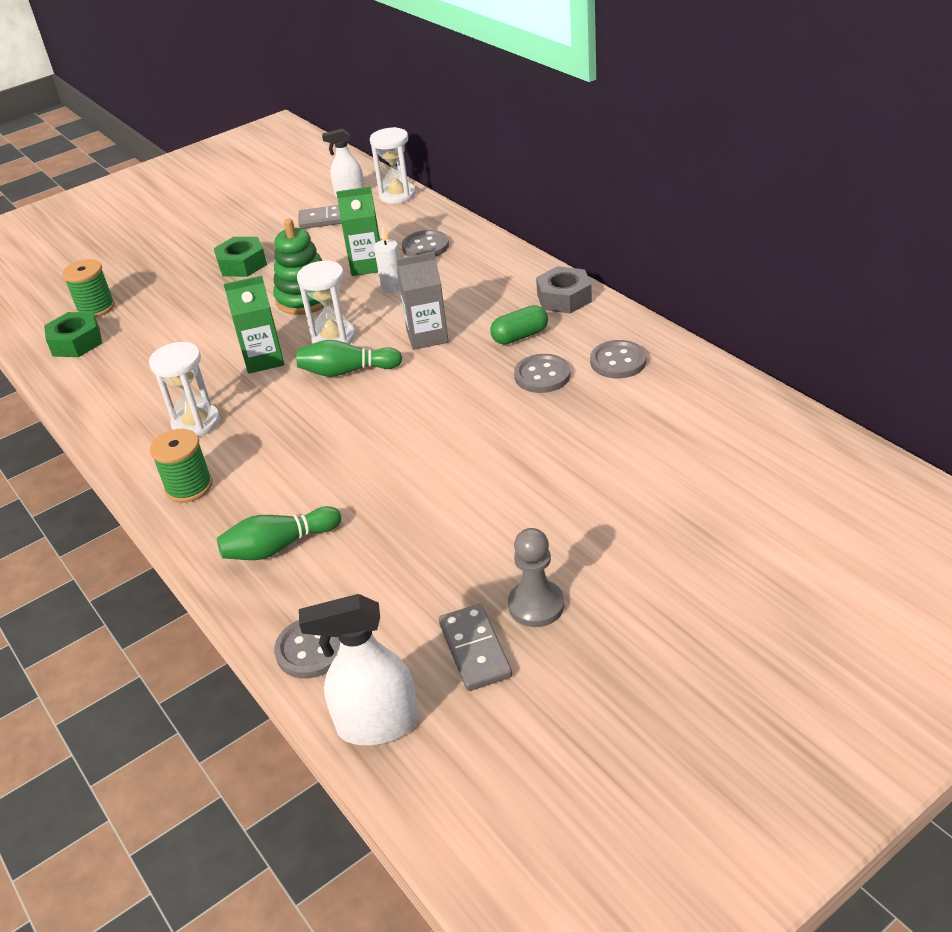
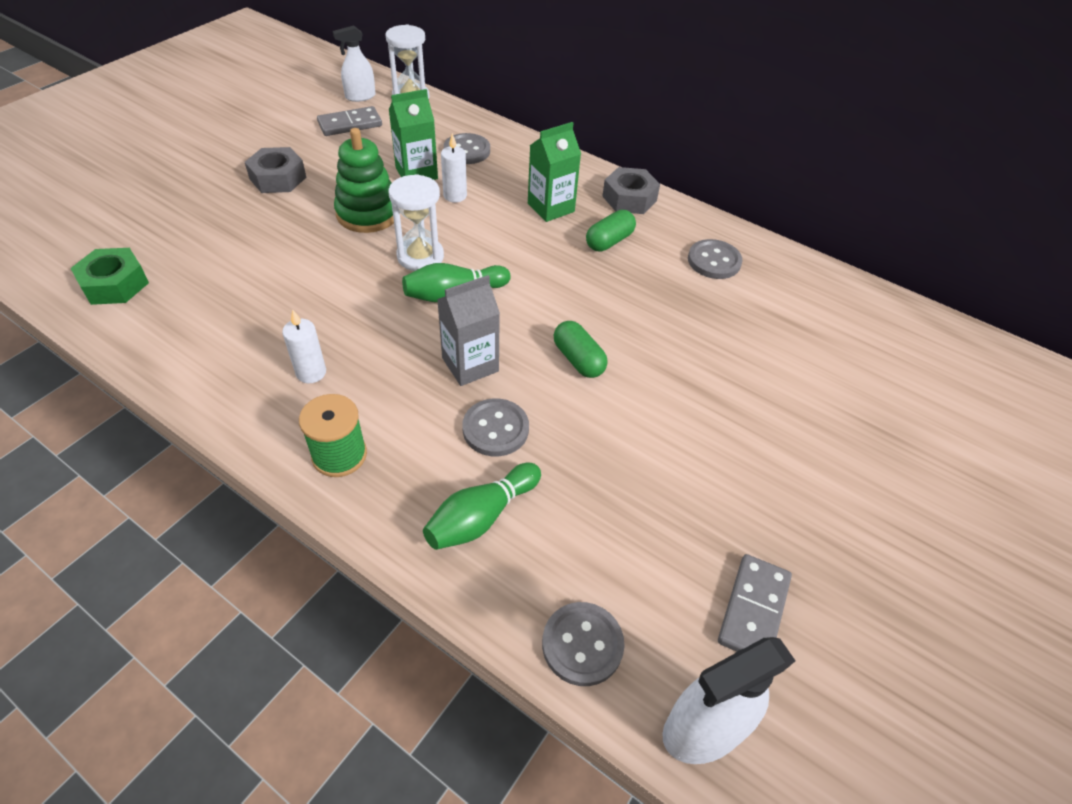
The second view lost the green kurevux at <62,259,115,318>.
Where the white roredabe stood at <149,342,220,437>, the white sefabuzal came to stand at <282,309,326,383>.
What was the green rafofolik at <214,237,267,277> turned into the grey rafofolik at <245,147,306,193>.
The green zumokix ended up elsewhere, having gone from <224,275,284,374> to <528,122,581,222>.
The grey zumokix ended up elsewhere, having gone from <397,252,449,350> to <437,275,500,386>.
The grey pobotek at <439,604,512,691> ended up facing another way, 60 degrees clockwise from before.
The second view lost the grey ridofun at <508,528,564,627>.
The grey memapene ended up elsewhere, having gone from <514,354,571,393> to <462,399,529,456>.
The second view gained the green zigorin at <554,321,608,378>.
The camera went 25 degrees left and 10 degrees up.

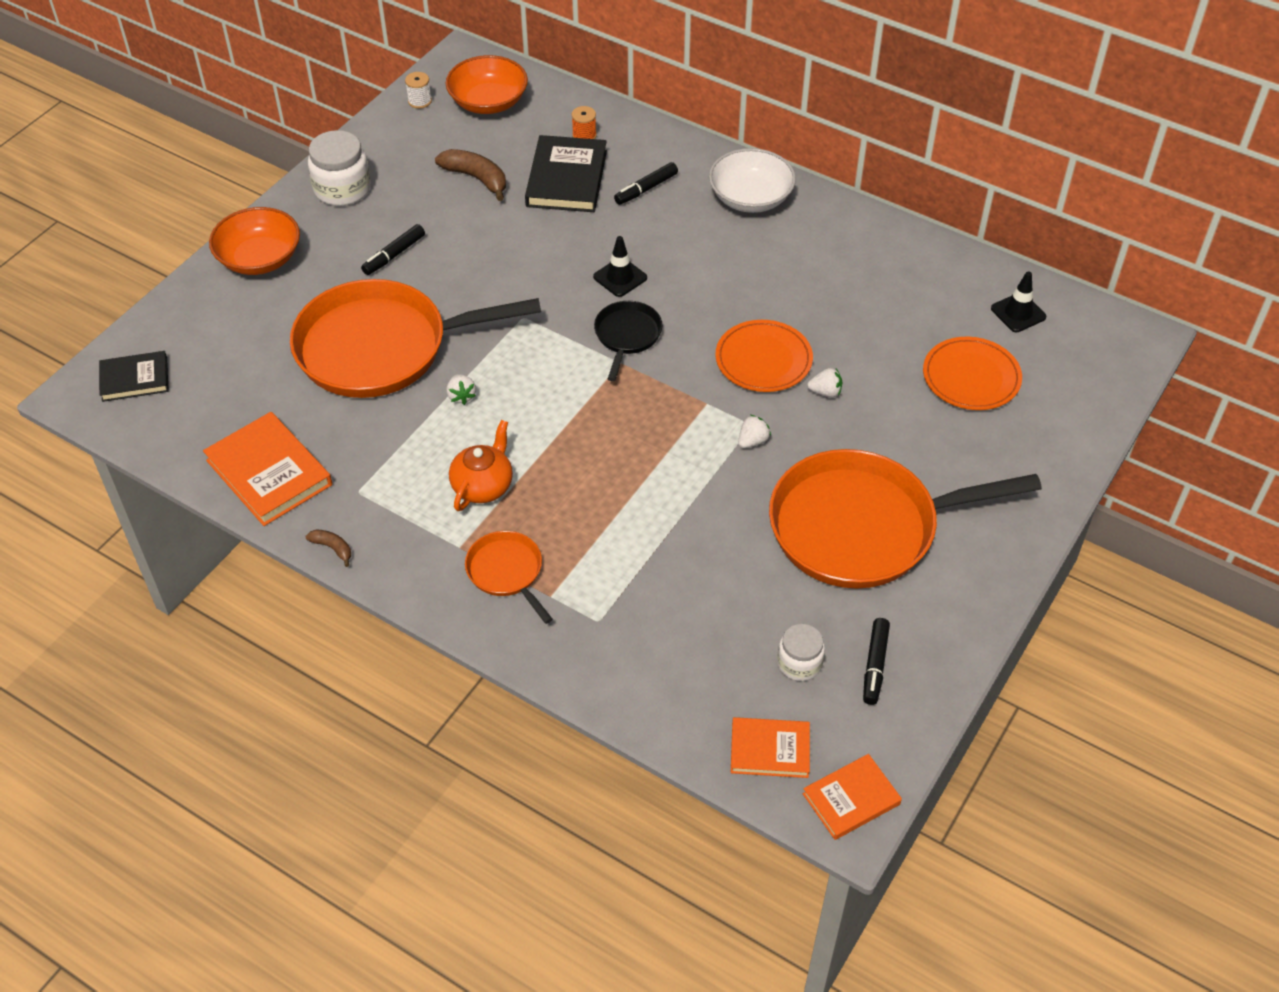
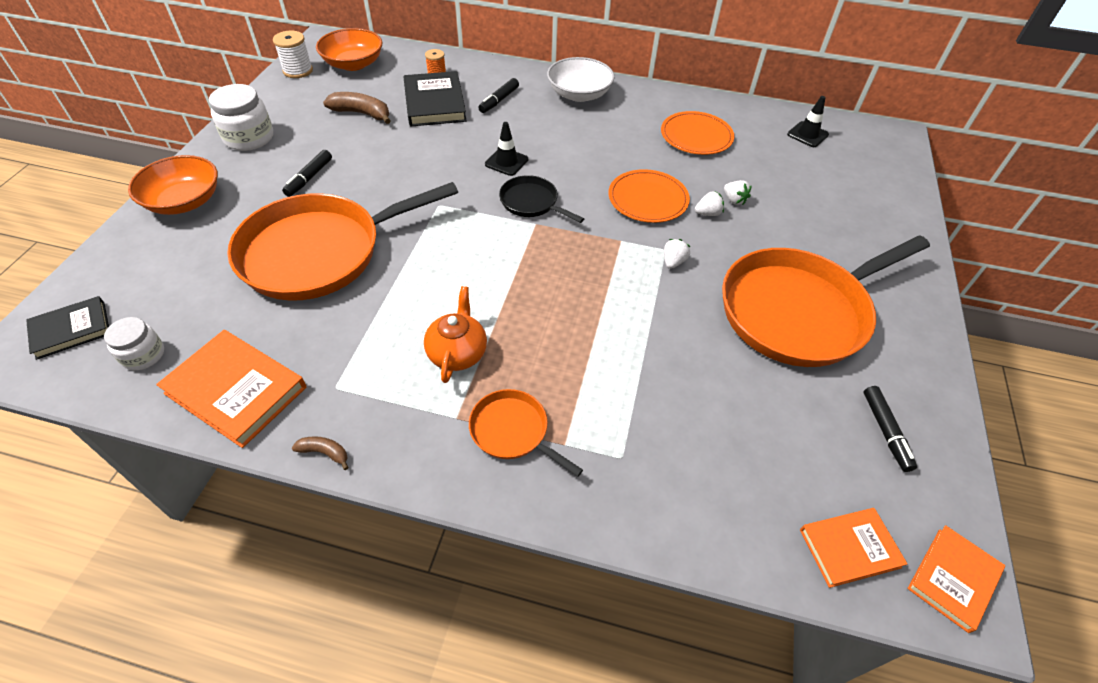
The size of the white kurevux at <405,72,432,109> changed by a factor of 1.54.
The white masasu ended up elsewhere, having gone from <447,374,476,405> to <724,180,752,205>.
The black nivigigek at <594,301,663,381> ended up facing another way, 45 degrees counterclockwise from before.
The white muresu ended up elsewhere, having gone from <777,624,825,681> to <104,317,164,370>.
The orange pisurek ended up elsewhere, having gone from <923,337,1022,410> to <661,111,734,155>.
The camera went 20 degrees left and 0 degrees up.

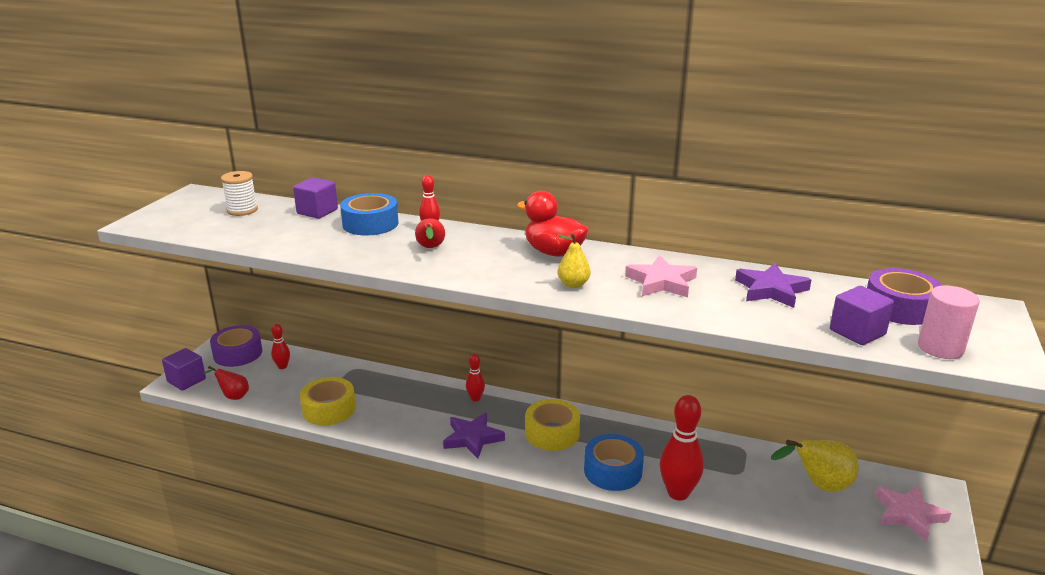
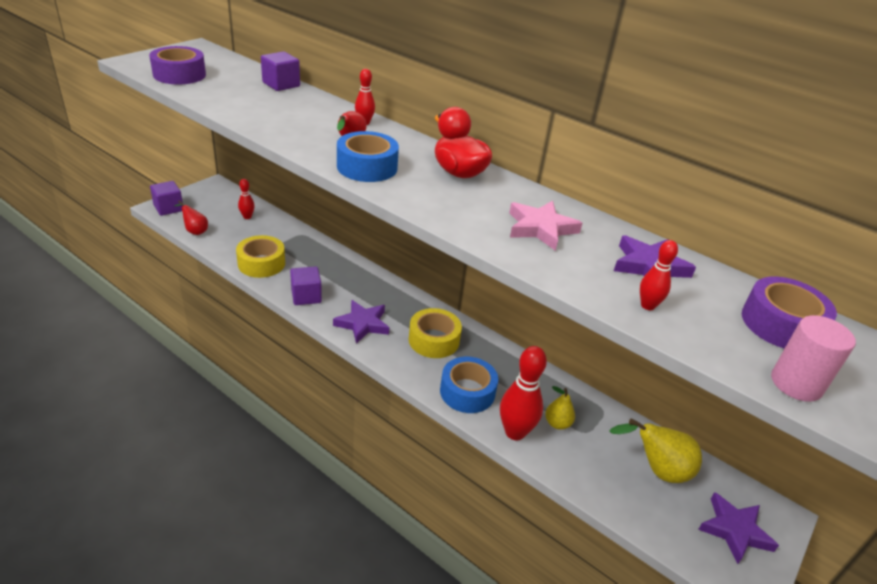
The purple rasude ended up elsewhere, having gone from <210,325,262,367> to <149,46,206,84>.
The second view lost the white kurevux at <221,171,258,216>.
The blue rasude ended up elsewhere, having gone from <340,193,399,235> to <337,131,399,182>.
The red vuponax ended up elsewhere, having gone from <466,354,485,401> to <640,240,678,310>.
The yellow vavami ended up elsewhere, having gone from <557,233,591,288> to <545,386,575,430>.
The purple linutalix ended up elsewhere, having gone from <830,286,894,345> to <290,266,322,305>.
What was the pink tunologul at <875,485,951,542> turned into the purple tunologul at <698,492,779,564>.
The camera went 15 degrees right and 10 degrees up.

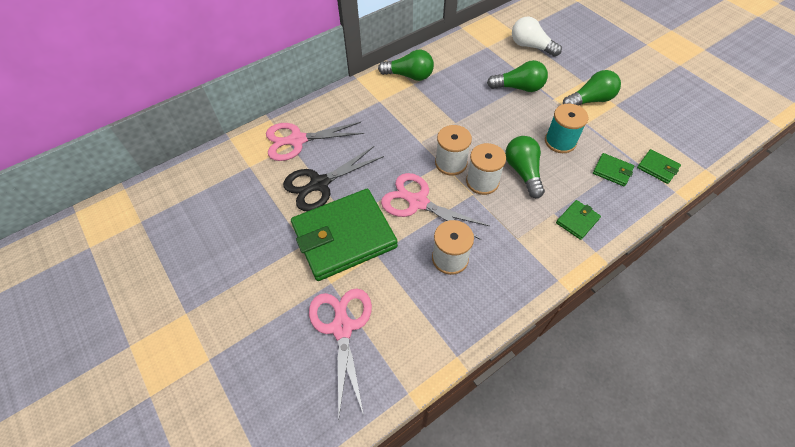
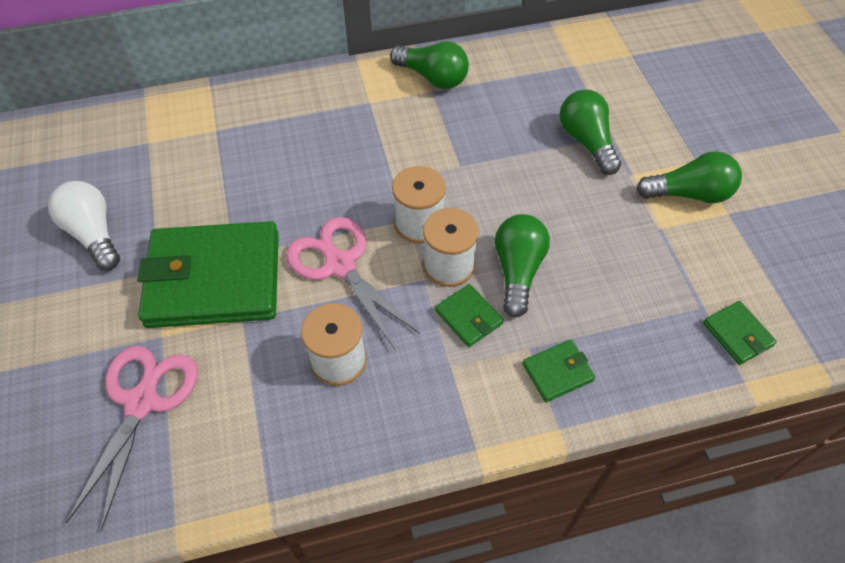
The second view lost the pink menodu at <266,122,364,161>.
The second view lost the black menodu at <283,146,384,211>.
The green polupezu at <487,60,548,92> ended up facing another way, 135 degrees counterclockwise from before.
The white polupezu ended up elsewhere, having gone from <512,16,562,57> to <48,181,120,270>.
The second view lost the turquoise kurevux at <545,104,588,153>.
The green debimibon ended up elsewhere, having gone from <593,153,634,187> to <435,284,504,347>.
The camera went 20 degrees right and 0 degrees up.

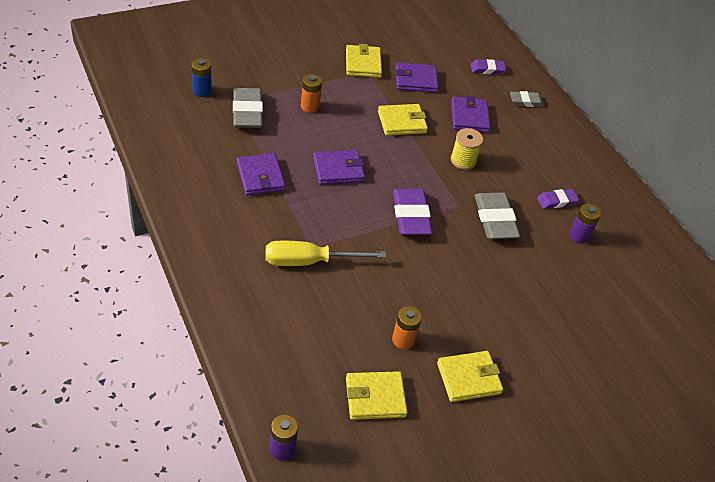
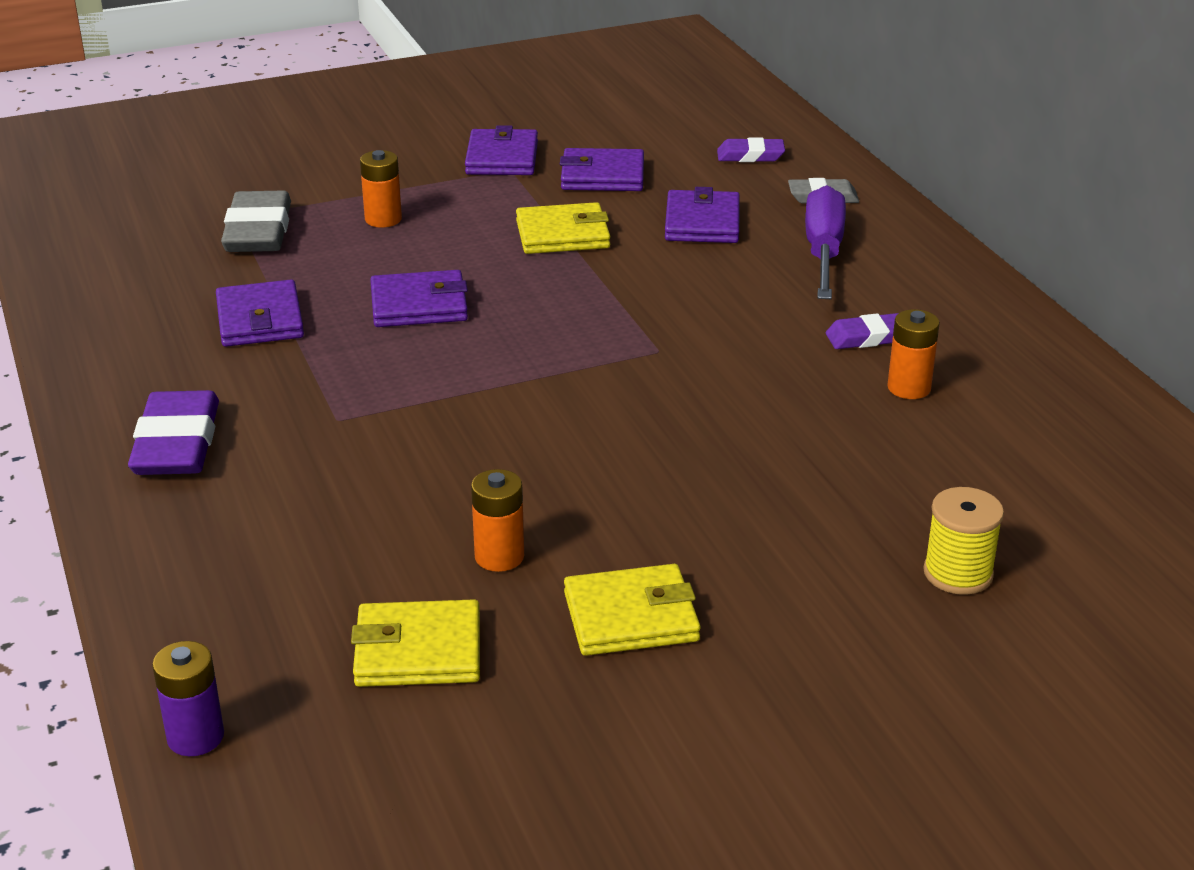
The second view lost the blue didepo at <191,58,212,97>.
The second view lost the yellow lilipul at <265,241,386,266>.
What was the yellow debimibon at <346,44,382,78> turned into the purple debimibon at <465,125,538,175>.
The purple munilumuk ended up elsewhere, having gone from <393,189,432,235> to <128,390,219,475>.
The yellow kurevux ended up elsewhere, having gone from <451,128,483,170> to <923,487,1004,595>.
The second view lost the grey munilumuk at <475,193,520,239>.
What was the purple didepo at <569,203,601,244> turned into the orange didepo at <887,309,940,399>.
The second view gained the purple lilipul at <805,185,846,299>.
The camera went 10 degrees right and 15 degrees down.

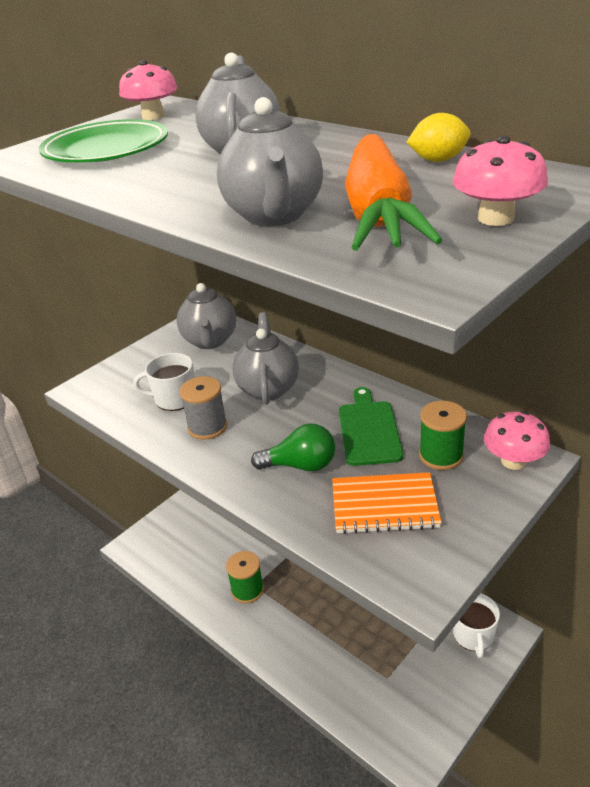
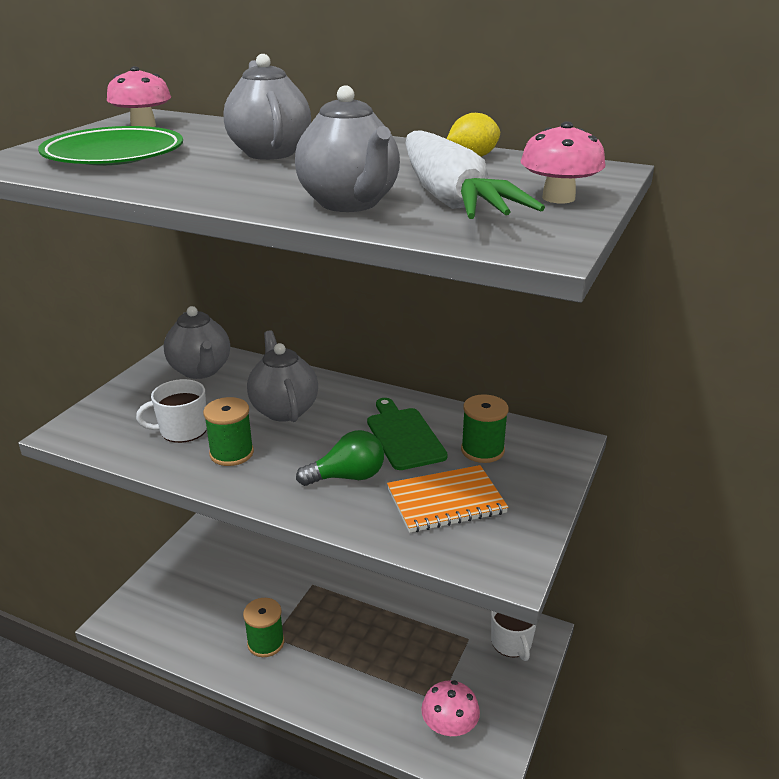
What was the grey kurevux at <180,376,227,440> turned into the green kurevux at <203,397,254,466>.
What was the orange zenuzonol at <345,134,443,251> turned into the white zenuzonol at <405,130,545,219>.
The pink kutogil ended up elsewhere, having gone from <484,411,550,470> to <421,680,480,736>.
The camera went 20 degrees left and 5 degrees down.

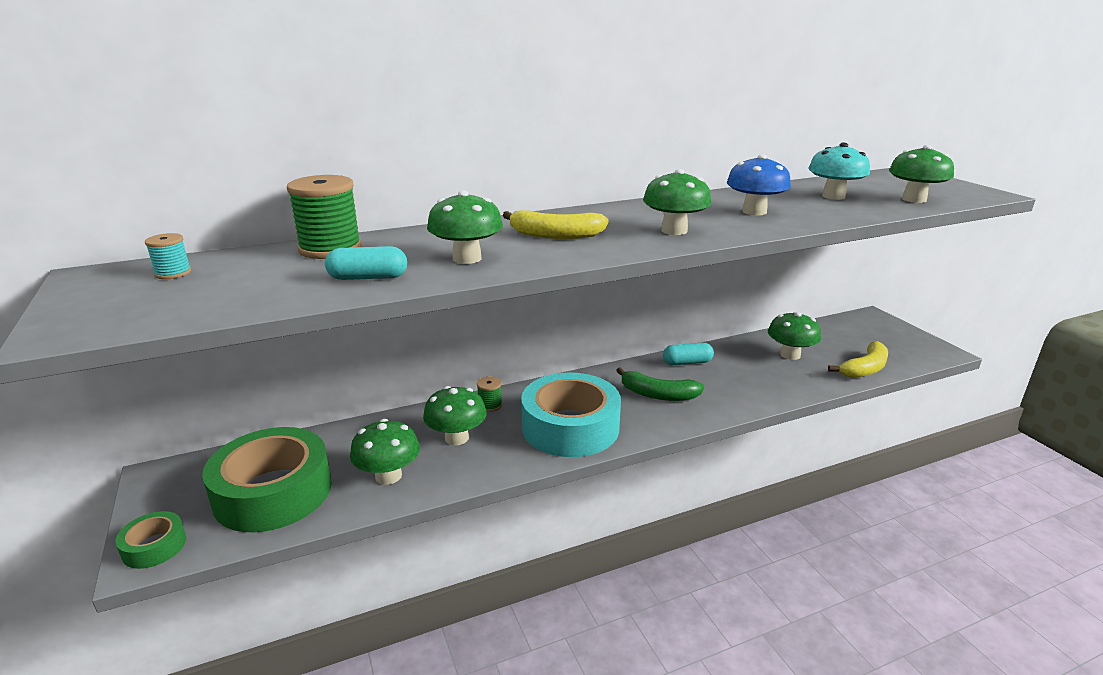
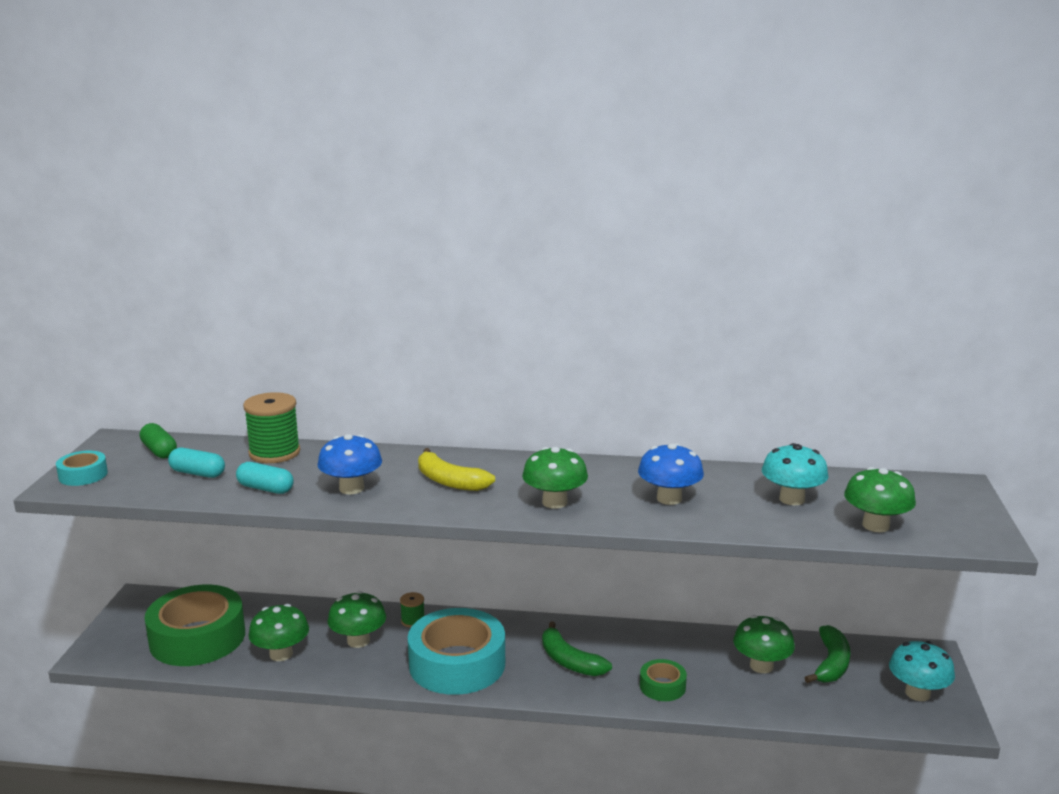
The green rasude ended up elsewhere, having gone from <115,511,186,569> to <640,659,687,701>.
Where the turquoise kurevux stood at <145,233,191,279>, the green zigorin came to stand at <140,423,177,459>.
What was the green kutogil at <427,190,503,264> turned into the blue kutogil at <317,434,382,494>.
The turquoise zigorin ended up elsewhere, having gone from <663,343,714,365> to <168,448,225,478>.
The second view lost the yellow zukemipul at <828,341,888,378>.
The second view gained the turquoise rasude at <56,451,108,486>.
The second view gained the green zukemipul at <805,625,851,683>.
The second view gained the turquoise kutogil at <889,641,955,701>.
The camera went 30 degrees right and 5 degrees down.

